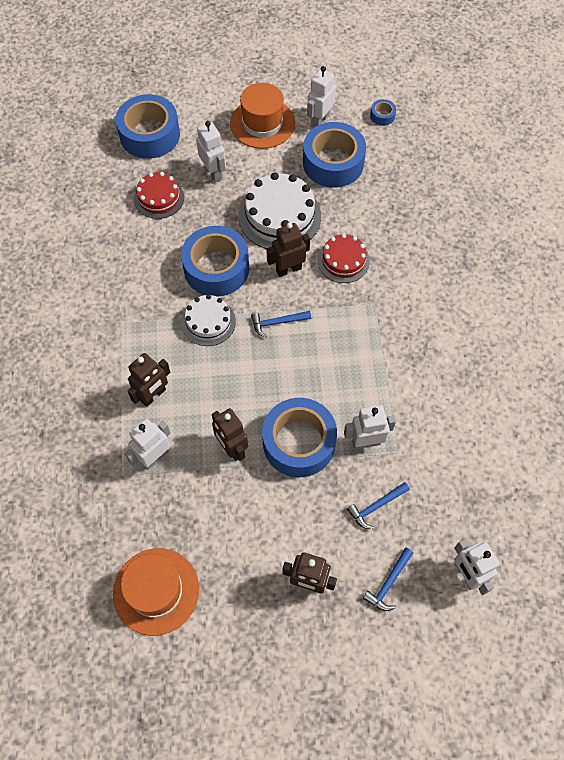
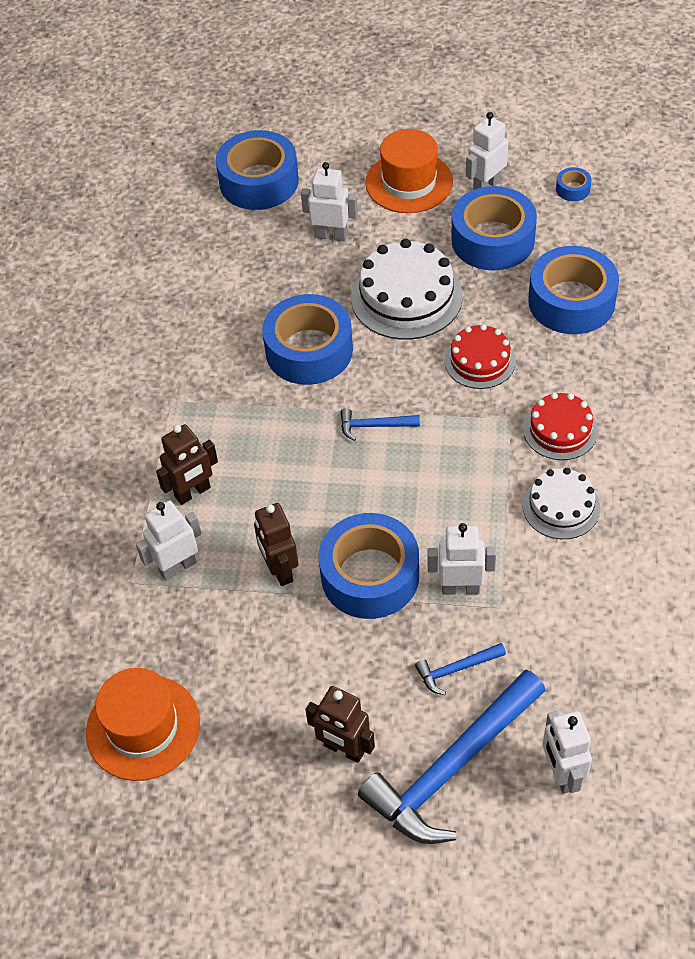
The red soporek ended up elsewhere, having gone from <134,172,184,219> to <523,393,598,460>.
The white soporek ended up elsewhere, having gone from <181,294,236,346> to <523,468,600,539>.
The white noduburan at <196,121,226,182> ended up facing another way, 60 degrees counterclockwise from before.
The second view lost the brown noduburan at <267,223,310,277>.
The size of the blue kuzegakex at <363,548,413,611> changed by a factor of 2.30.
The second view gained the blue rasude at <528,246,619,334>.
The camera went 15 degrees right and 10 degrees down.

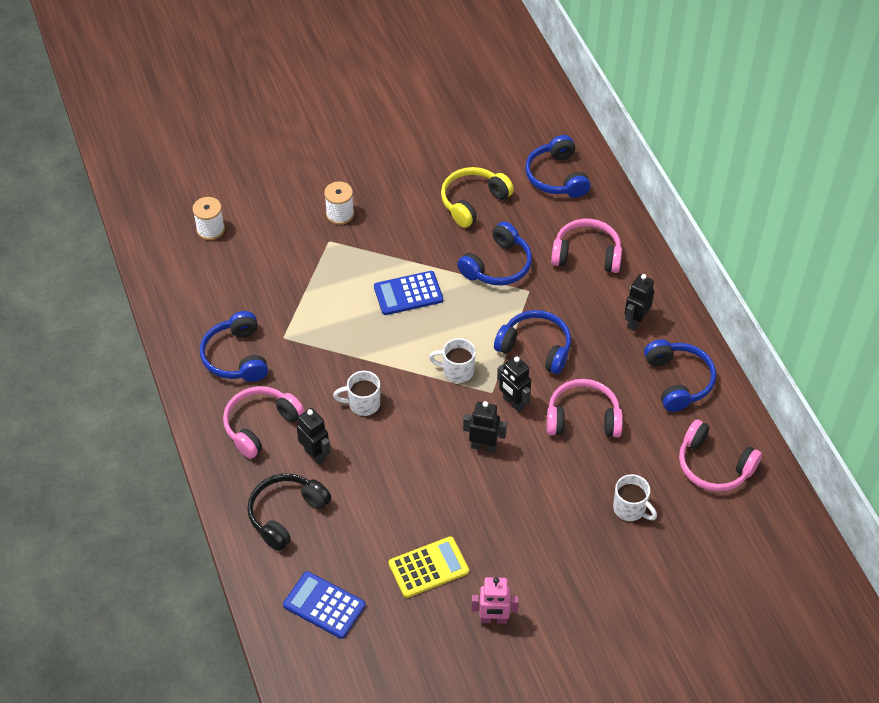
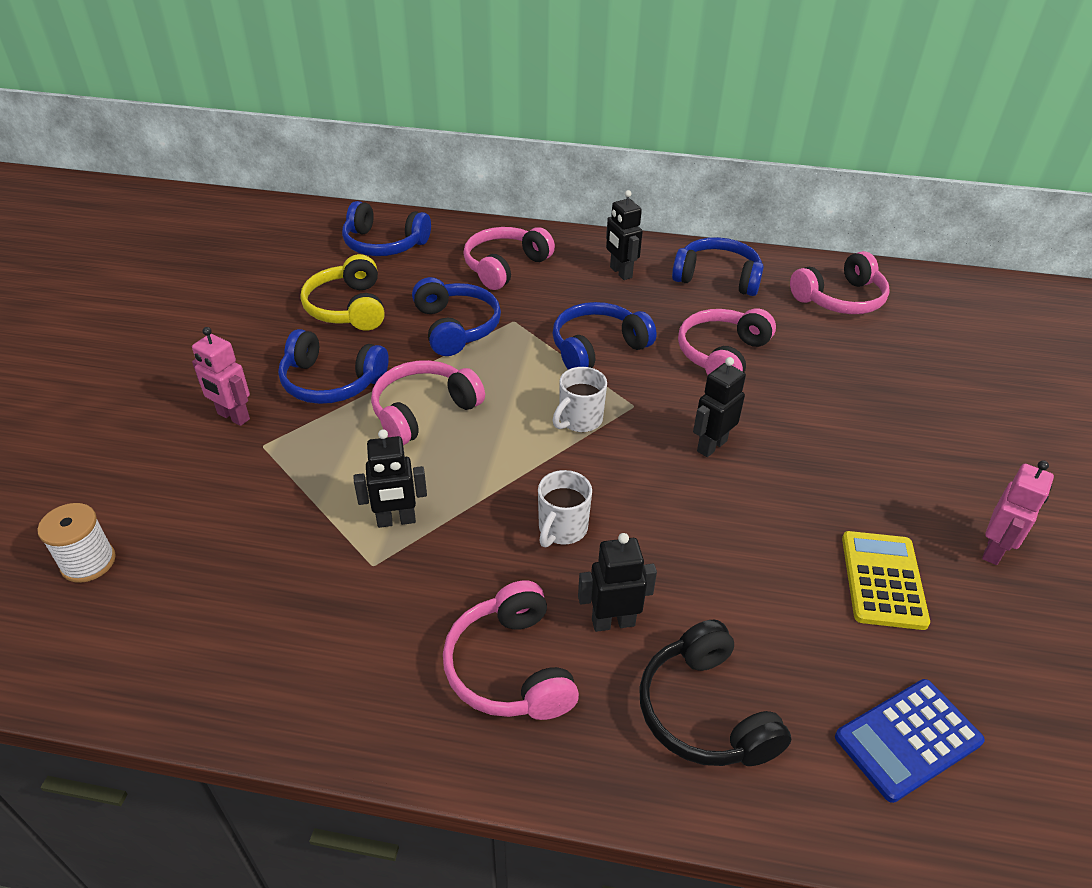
The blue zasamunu ended up elsewhere, having gone from <200,311,268,382> to <278,329,389,404>.
Where the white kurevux stood at <324,181,354,225>, the pink noduburan came to stand at <192,327,250,426>.
Where the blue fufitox stood at <374,271,443,315>, the pink zasamunu came to stand at <371,360,485,445>.
The black noduburan ended up elsewhere, having gone from <497,356,531,412> to <354,429,427,528>.
The second view lost the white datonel at <613,474,657,521>.
The camera went 60 degrees left and 10 degrees down.

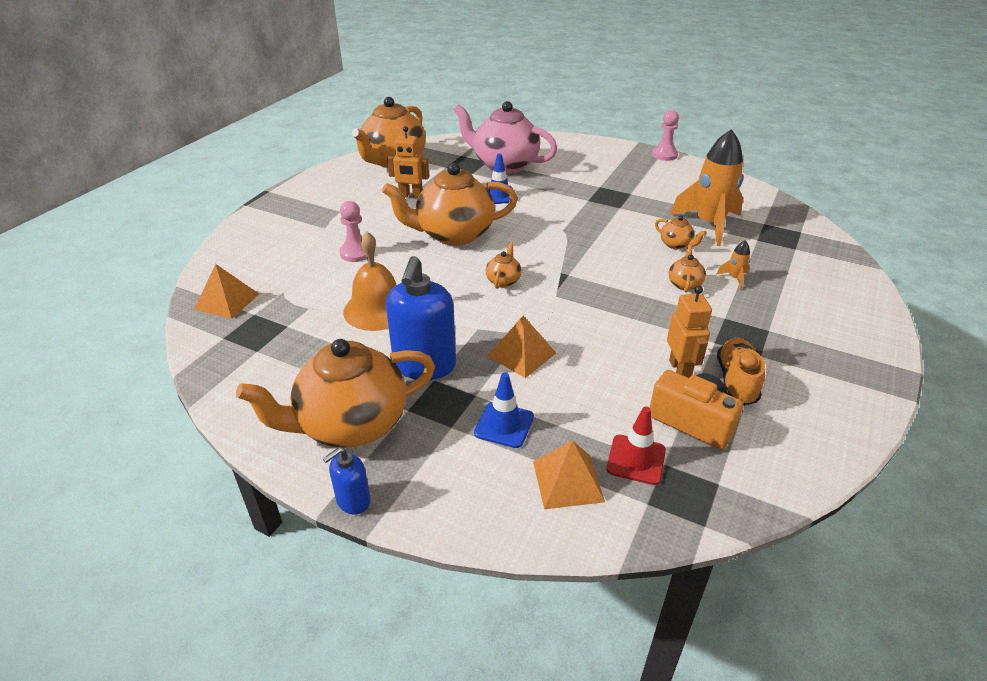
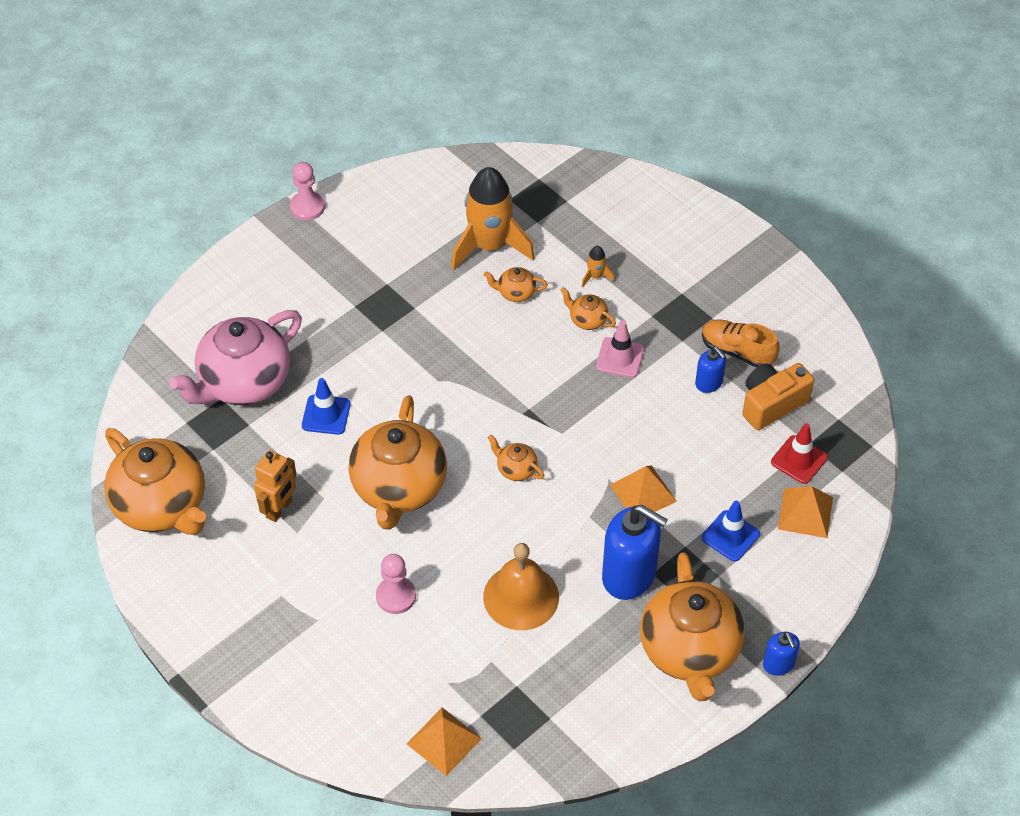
The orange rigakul at <655,216,707,249> ended up facing another way, 150 degrees counterclockwise from before.
Where the orange noduburan stood at <667,286,712,378>, the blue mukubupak came to stand at <695,346,726,393>.
The second view gained the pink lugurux at <596,320,644,378>.
The camera went 70 degrees left and 15 degrees up.

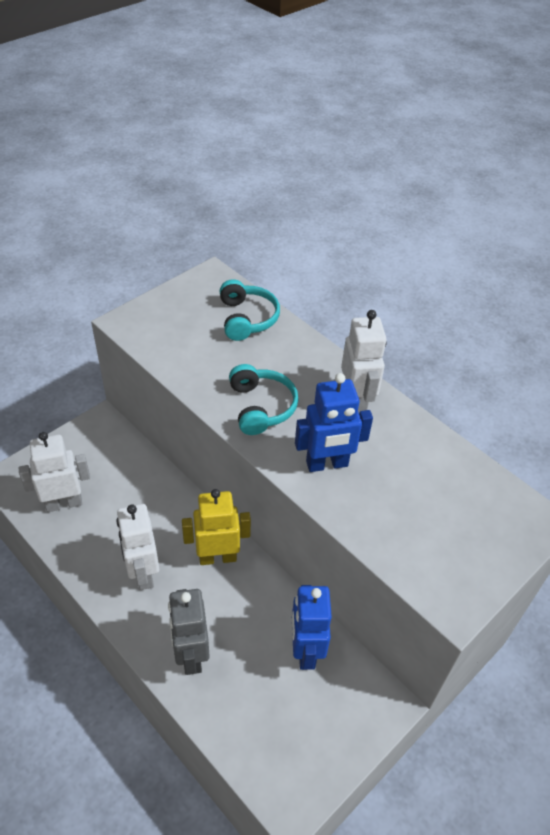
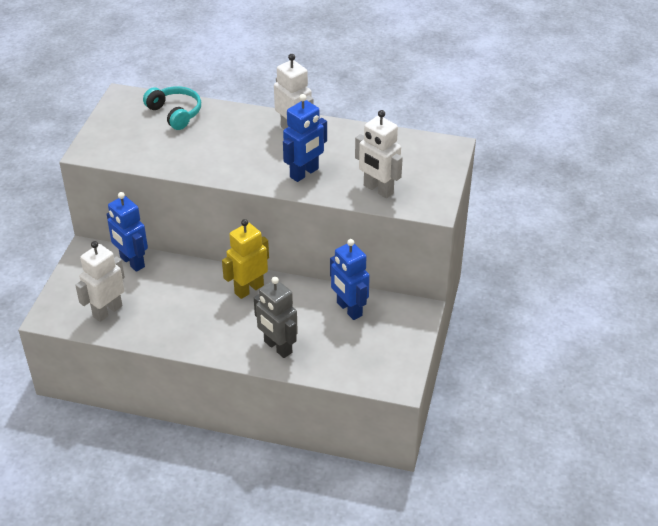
The white noduburan ended up elsewhere, having gone from <116,504,159,590> to <355,110,403,198>.
The second view lost the turquoise zasamunu at <229,364,298,435>.
The second view gained the blue noduburan at <107,192,148,272>.
The camera went 30 degrees left and 5 degrees down.

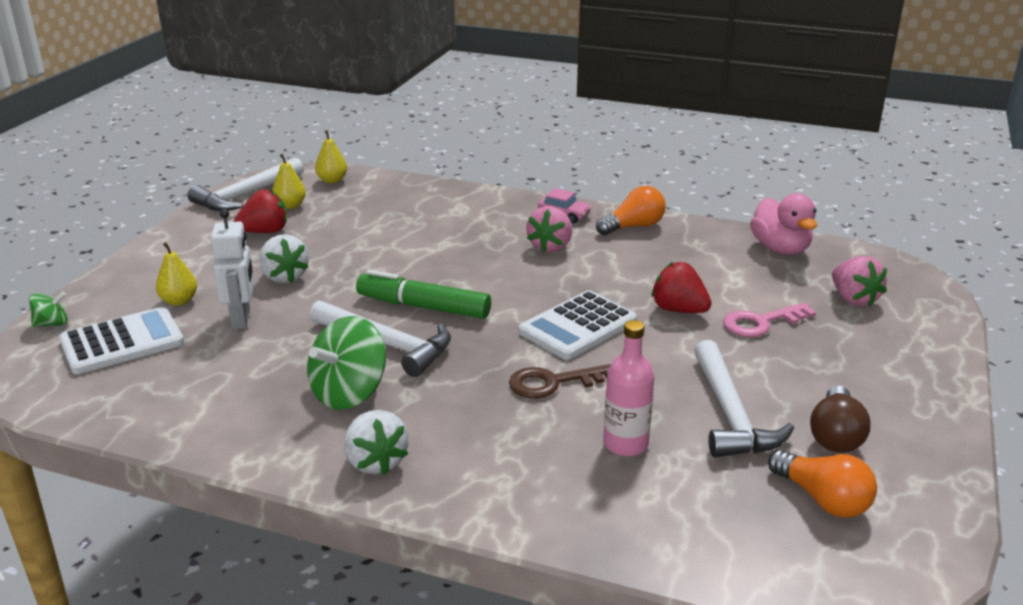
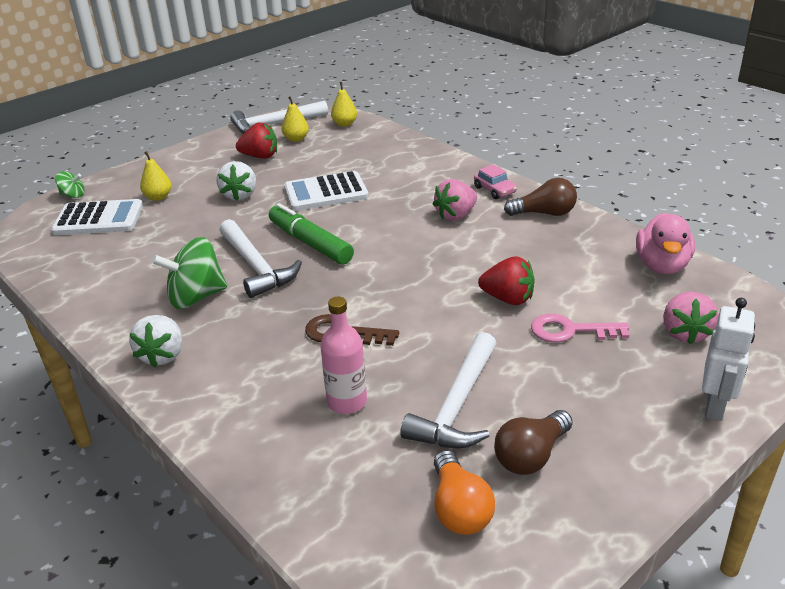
The white noduburan ended up elsewhere, having gone from <211,209,254,329> to <702,298,755,421>.
The white fufitox ended up elsewhere, having gone from <519,290,637,360> to <284,171,369,211>.
What was the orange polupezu at <596,186,666,235> turned into the brown polupezu at <504,178,577,216>.
The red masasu at <651,262,712,313> ended up facing another way, 135 degrees clockwise from before.
The camera went 30 degrees right and 5 degrees up.

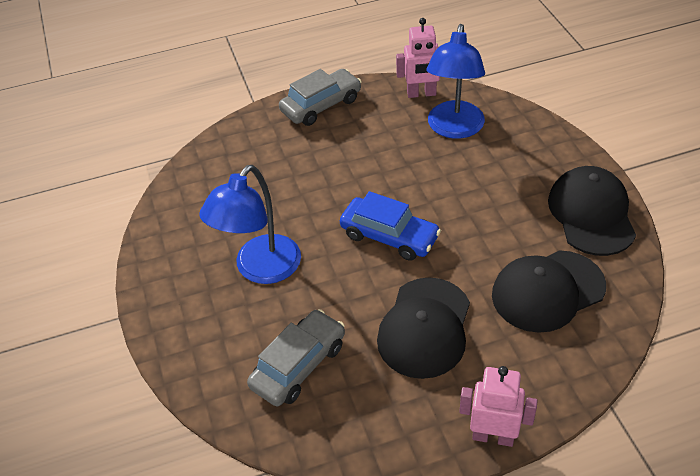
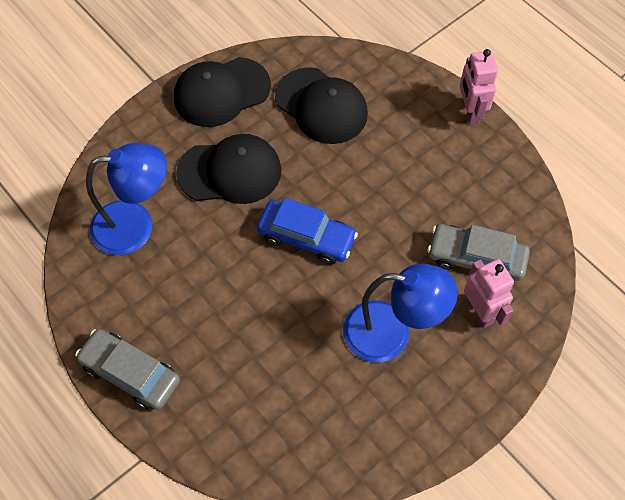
The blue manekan at <340,191,441,261> ended up facing another way, 105 degrees clockwise from before.
The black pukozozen ended up elsewhere, having gone from <377,277,470,379> to <176,134,281,204>.
The pink noduburan ended up elsewhere, having gone from <396,18,440,98> to <464,259,514,328>.
The camera went 115 degrees left and 15 degrees up.

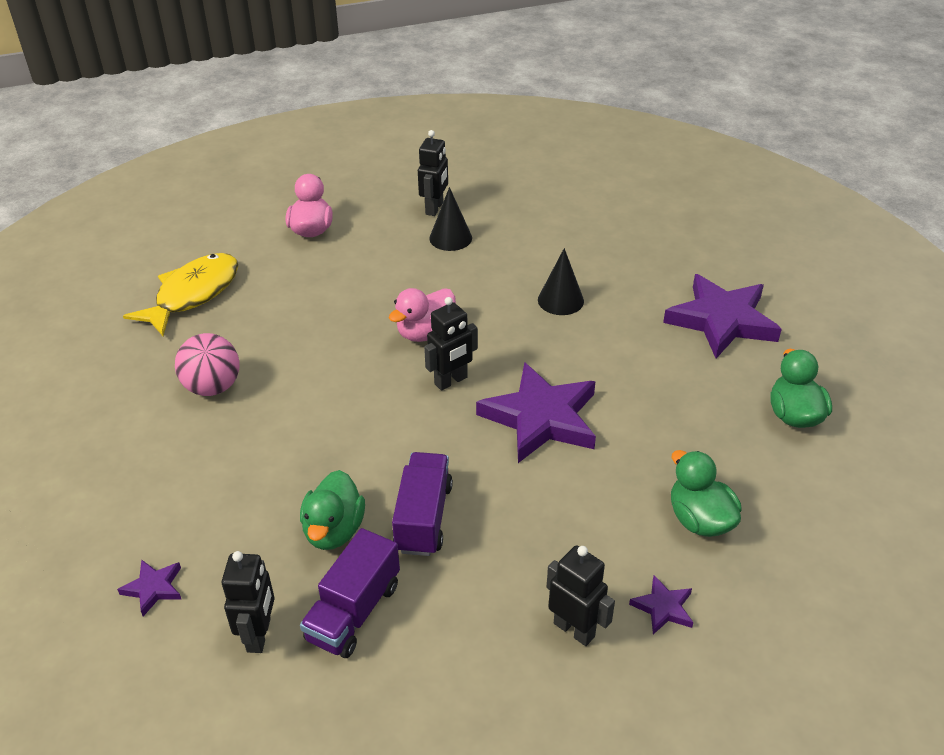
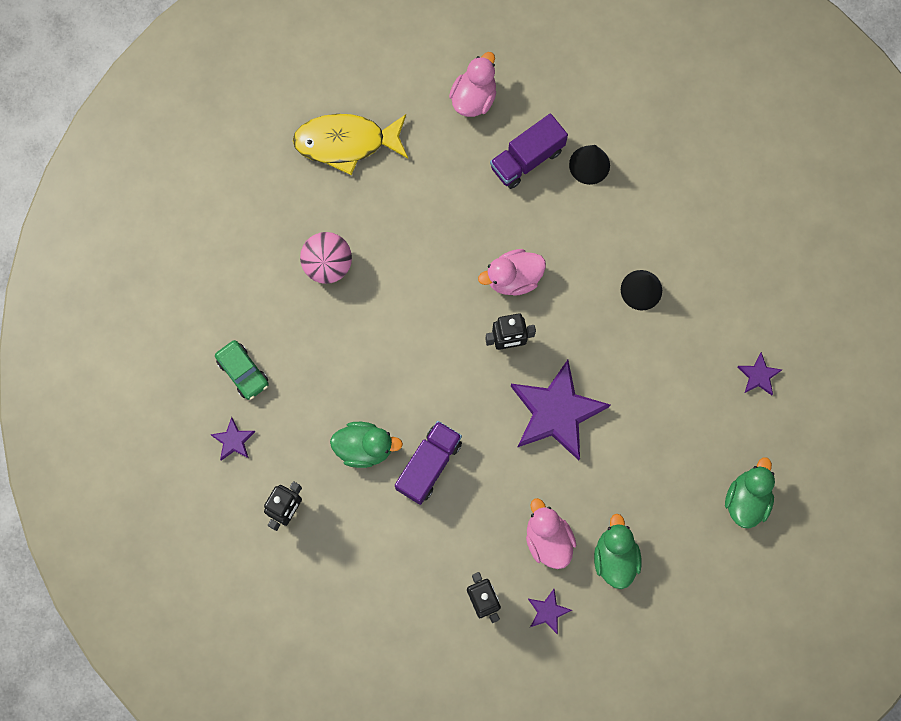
The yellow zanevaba at <123,253,238,336> ended up facing another way, 150 degrees counterclockwise from before.
The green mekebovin at <300,470,365,550> ended up facing another way, 120 degrees counterclockwise from before.
The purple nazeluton ended up elsewhere, having gone from <300,528,400,658> to <490,113,568,189>.
The second view lost the black noduburan at <418,130,448,216>.
The size of the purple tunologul at <663,274,782,358> changed by a factor of 0.44.
The second view gained the green manekan at <215,340,269,400>.
The second view gained the pink mekebovin at <526,498,576,569>.
The camera went 25 degrees right and 35 degrees up.

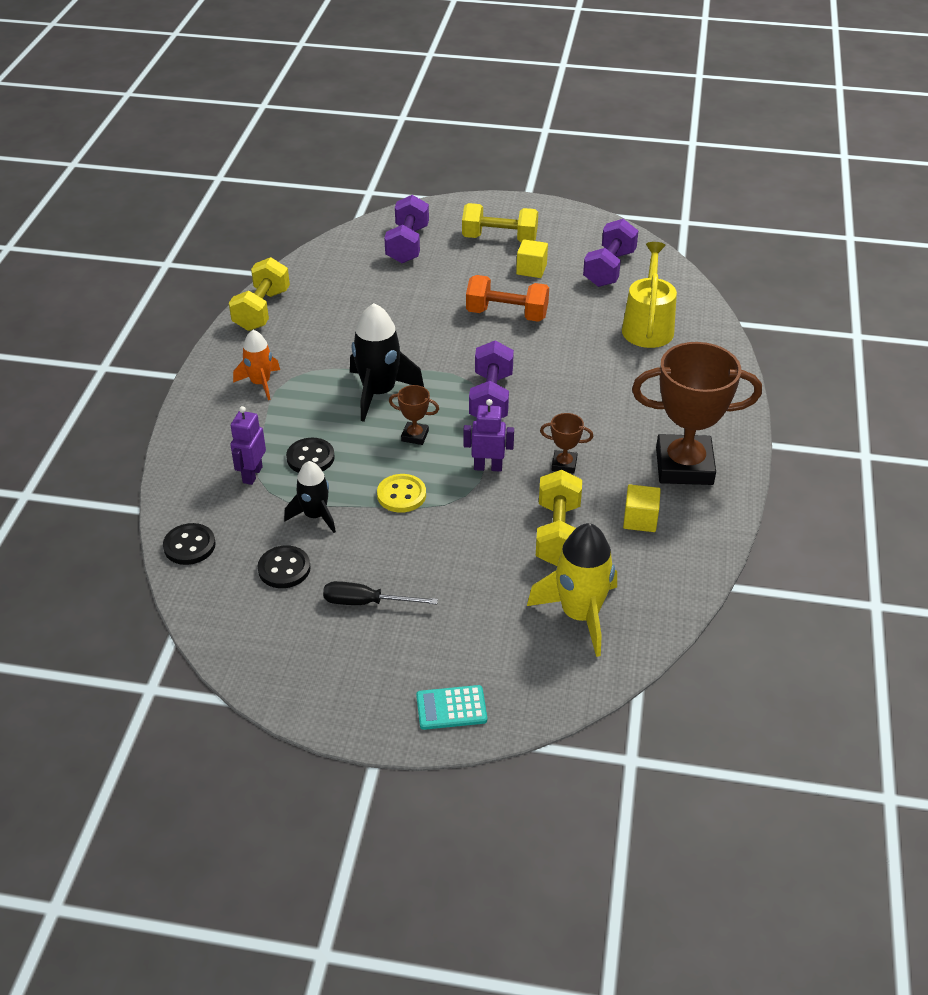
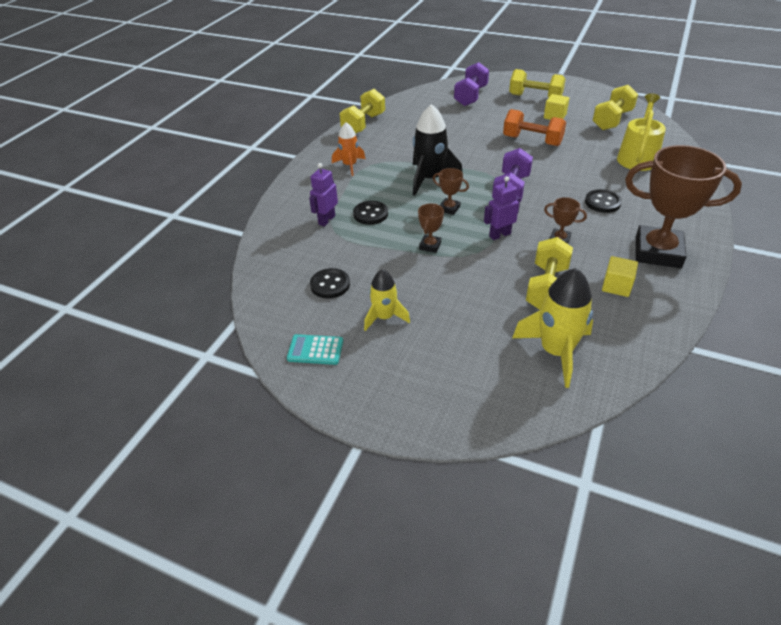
The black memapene ended up elsewhere, having gone from <163,523,216,565> to <585,189,622,213>.
The second view lost the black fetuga at <284,461,336,533>.
Where the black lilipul stood at <323,581,438,605>, the yellow fetuga came to stand at <364,269,410,331>.
Where the yellow memapene stood at <377,474,426,513>, the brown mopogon came to stand at <418,204,444,253>.
The turquoise fufitox ended up elsewhere, having gone from <416,685,487,730> to <287,334,343,365>.
The purple noduburan at <464,399,514,472> ended up facing another way, 45 degrees counterclockwise from before.
What was the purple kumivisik at <583,219,638,287> turned into the yellow kumivisik at <592,85,638,130>.
The camera went 15 degrees right and 0 degrees up.

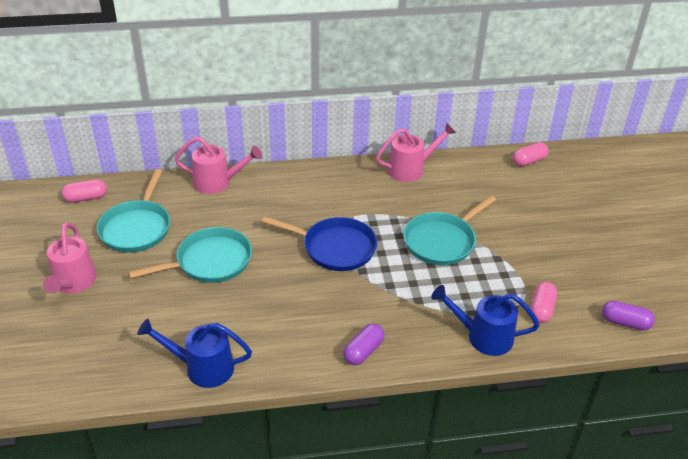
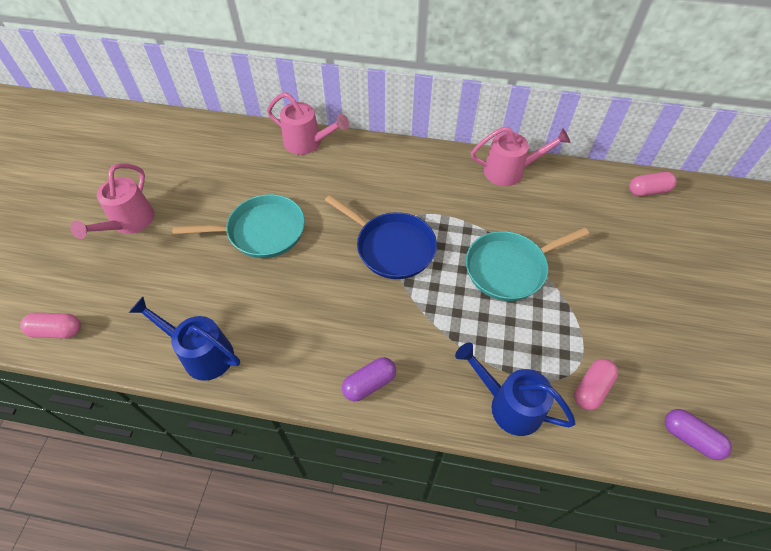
The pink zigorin ended up elsewhere, having gone from <62,179,107,203> to <20,313,81,338>.
The second view lost the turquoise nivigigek at <97,169,170,253>.
The camera went 20 degrees right and 15 degrees up.

